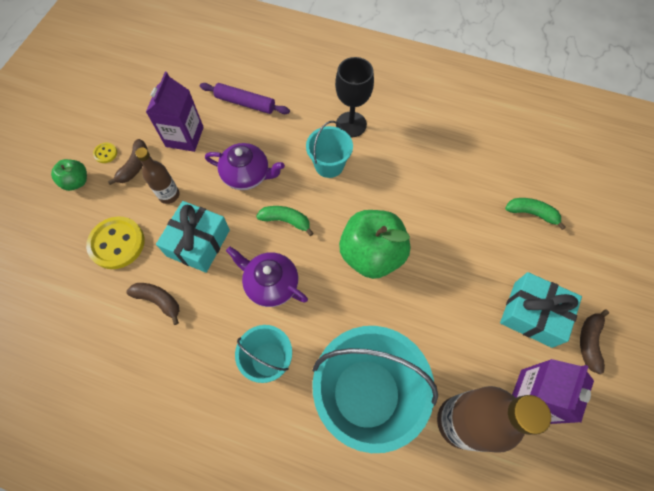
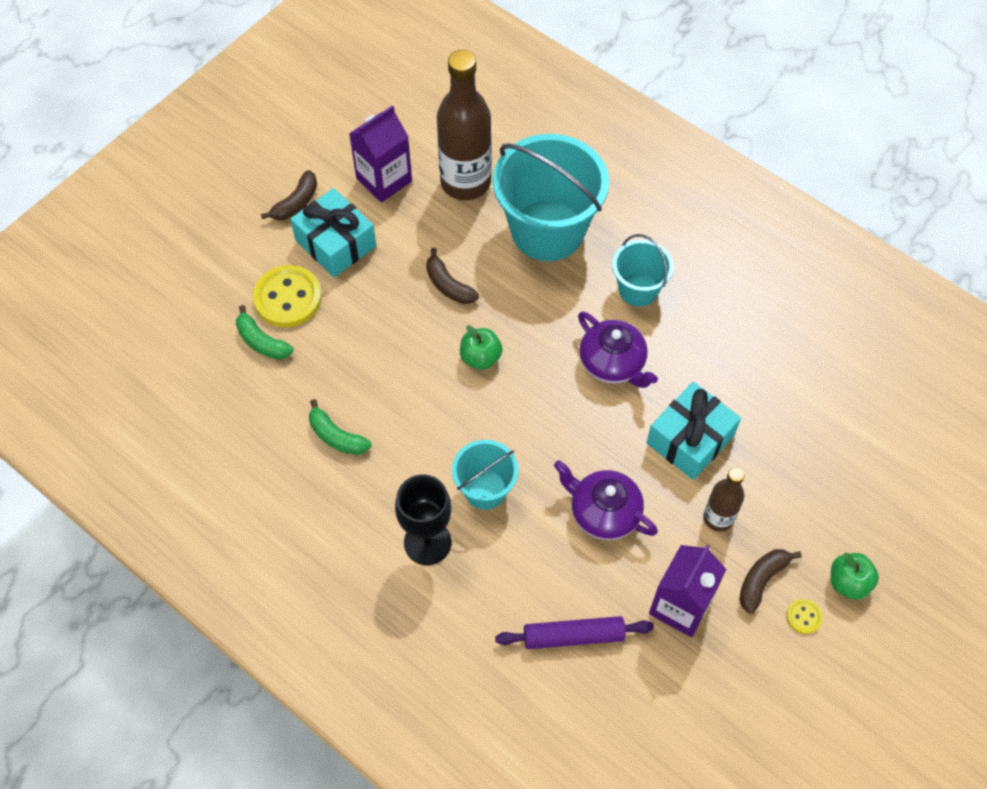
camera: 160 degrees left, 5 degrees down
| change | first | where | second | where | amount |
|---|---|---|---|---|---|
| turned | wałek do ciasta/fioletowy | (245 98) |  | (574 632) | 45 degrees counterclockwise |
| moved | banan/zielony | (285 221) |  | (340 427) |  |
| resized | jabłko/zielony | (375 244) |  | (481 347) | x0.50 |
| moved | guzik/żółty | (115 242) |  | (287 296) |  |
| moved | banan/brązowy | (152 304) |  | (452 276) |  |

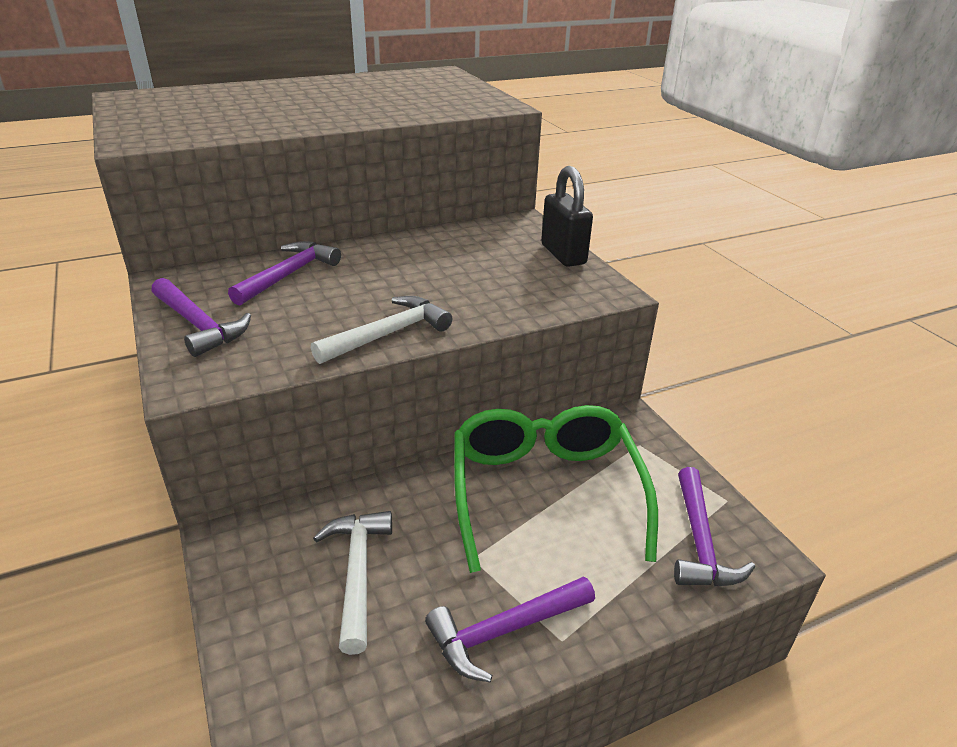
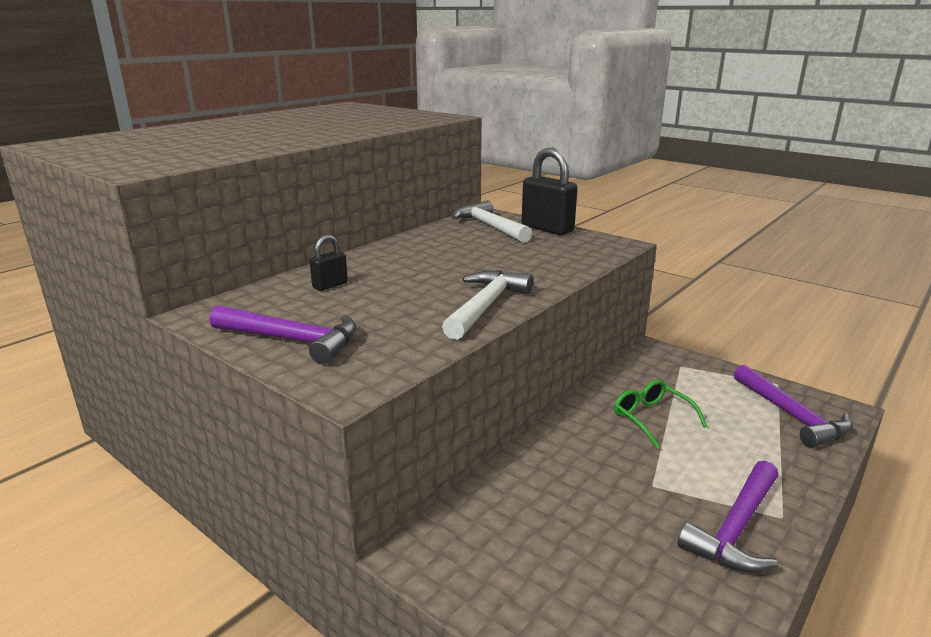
camera: 25 degrees left, 10 degrees down
| change | first | where | second | where | amount |
|---|---|---|---|---|---|
| replaced | młotek/fioletowy | (284 273) | kłódka/czarny | (328 263) |  |
| resized | okulary/zielony | (556 489) |  | (660 414) | x0.44 |
| moved | młotek/biały | (352 583) |  | (492 221) |  |

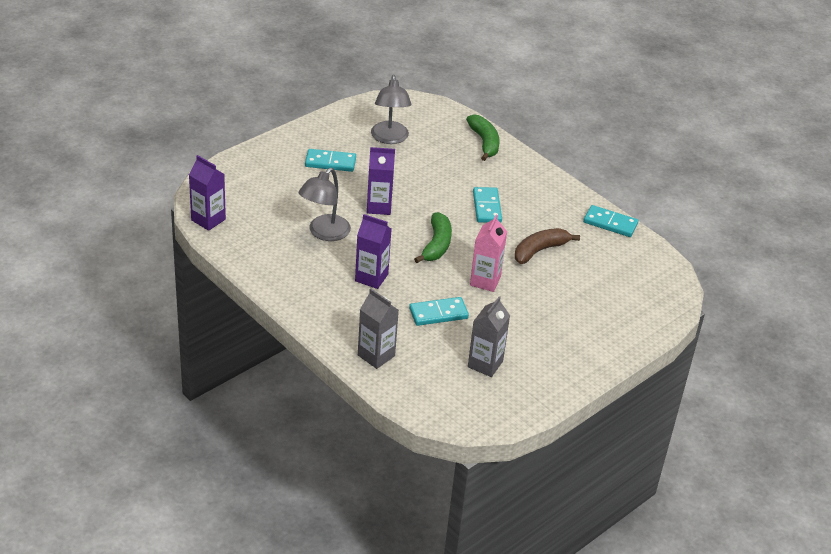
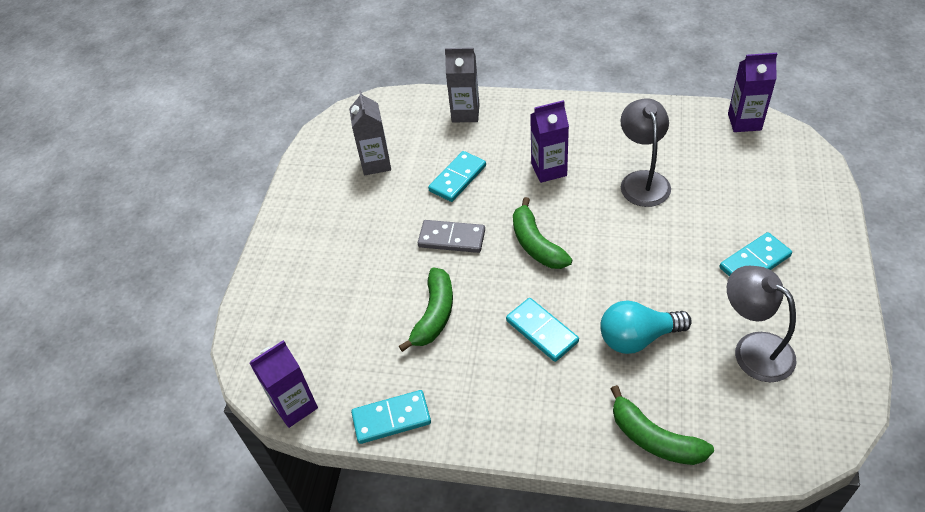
camera: 150 degrees right, 10 degrees up
| change | first | where | second | where | amount |
|---|---|---|---|---|---|
| moved | karton mleka/fioletowy | (381 181) |  | (283 384) |  |
| replaced | karton mleka/różowy | (488 253) | kostka domina/szary | (451 236) |  |
| recoloured | banan/brązowy | (547 246) | banan/zielony | (426 309) |  |
| added |  |  | żarówka/turkusowy | (646 327) |  |

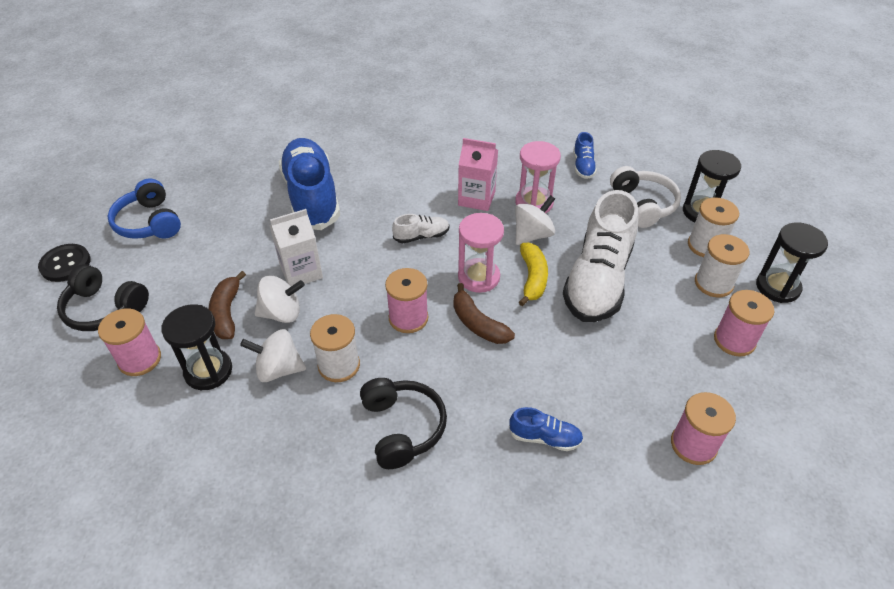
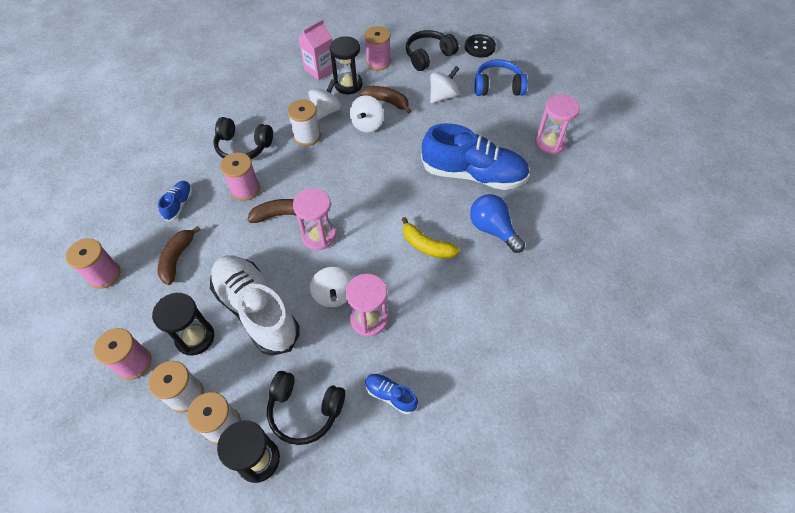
camera: 120 degrees right, 10 degrees up
| change | first | where | second | where | amount |
|---|---|---|---|---|---|
| moved | karton mleka/różowy | (478 174) |  | (315 50) |  |
| recoloured | słuchawki/biały | (645 197) | słuchawki/czarny | (306 408) |  |
| removed | karton mleka/biały | (296 247) |  |  |  |
| removed | but/biały | (421 228) |  |  |  |
| moved | klepsydra/czarny | (792 262) |  | (183 324) |  |
| moved | banan/żółty | (533 274) |  | (430 238) |  |
| moved | szpulka/różowy | (406 300) |  | (240 176) |  |
| turned | but/niebieski | (546 429) |  | (175 201) | 150 degrees clockwise |
| added |  |  | bączek/biały | (444 84) |  |
| added |  |  | klepsydra/różowy | (557 124) |  |
| added |  |  | żarówka/niebieski | (497 223) |  |
| added |  |  | banan/brązowy | (179 255) |  |

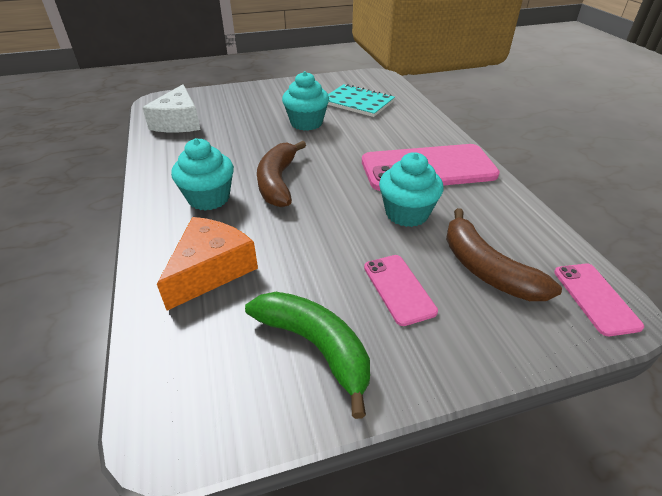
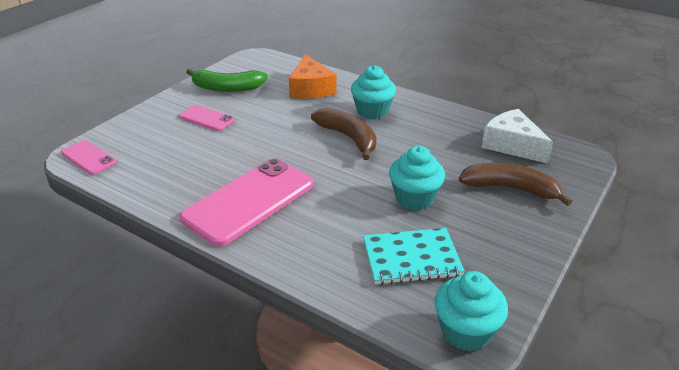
camera: 140 degrees right, 5 degrees down
| change | first | where | second | where | amount |
|---|---|---|---|---|---|
| moved | muffinka/turkusowy | (411 189) |  | (471 311) |  |
| moved | banan/brązowy | (504 254) |  | (515 184) |  |

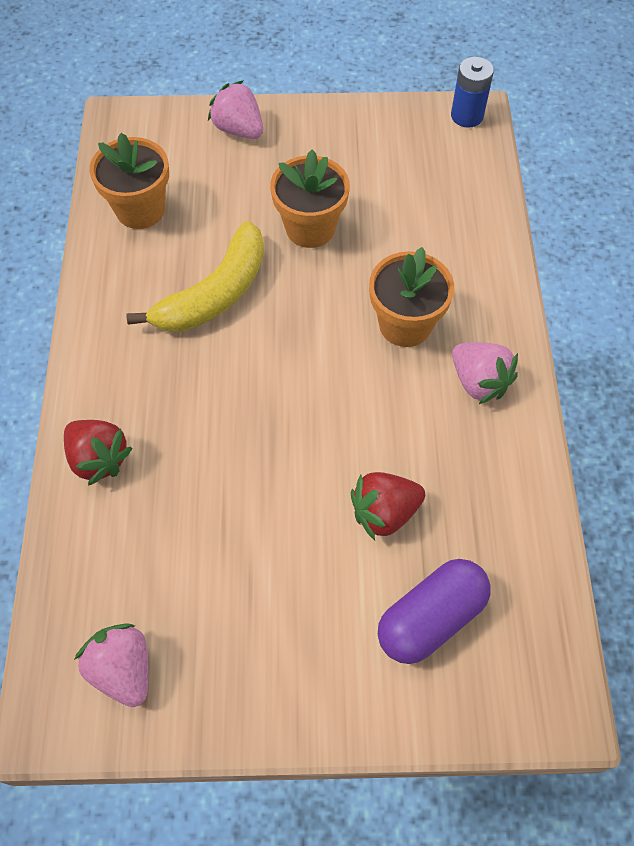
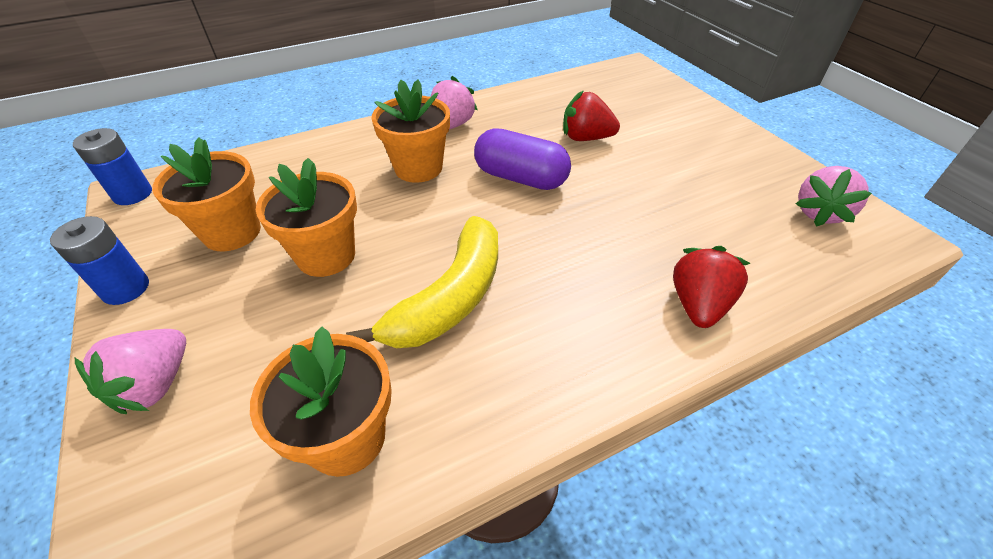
camera: 115 degrees left, 15 degrees down
| change | first | where | second | where | amount |
|---|---|---|---|---|---|
| turned | banan/żółty | (195 276) |  | (422 282) | 105 degrees clockwise |
| turned | truskawka/czerwony | (388 506) |  | (591 115) | 150 degrees clockwise |
| moved | kapsułka/fioletowy | (434 611) |  | (522 159) |  |
| added |  |  | doniczka/pomarańczowy | (206 194) |  |
| added |  |  | bateria/niebieski | (99 260) |  |

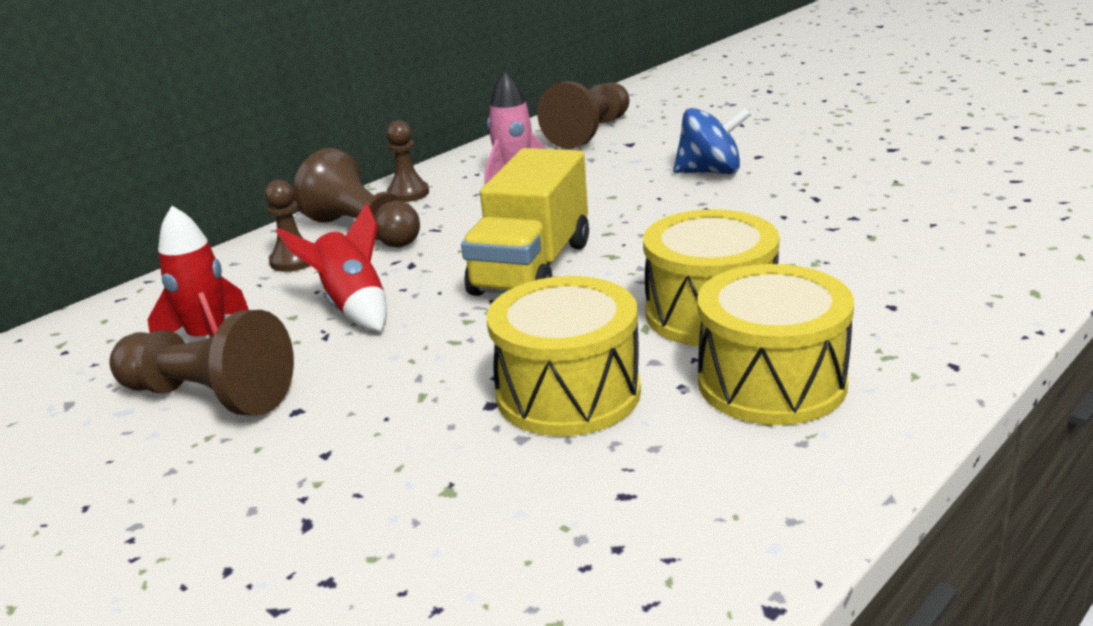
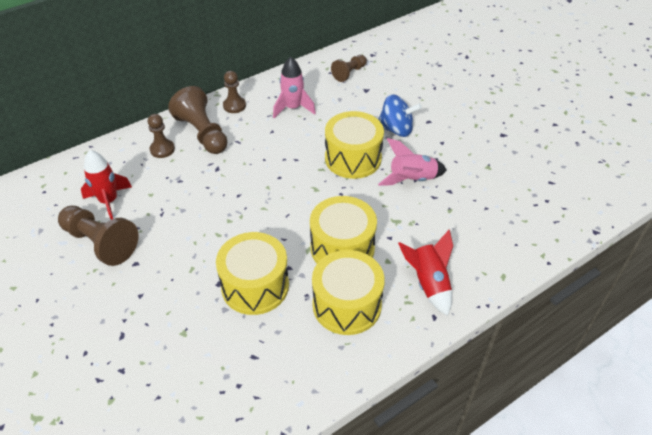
camera: 10 degrees right, 20 degrees up
| change | first | where | second | where | amount |
|---|---|---|---|---|---|
| resized | pionek/brązowy | (583 115) |  | (349 68) | x0.59 |
| removed | ciężarówka/żółty | (525 222) |  |  |  |
| moved | rakieta/czerwony | (331 267) |  | (425 272) |  |
| added |  |  | bęben/żółty | (354 145) |  |
| added |  |  | rakieta/różowy | (412 162) |  |

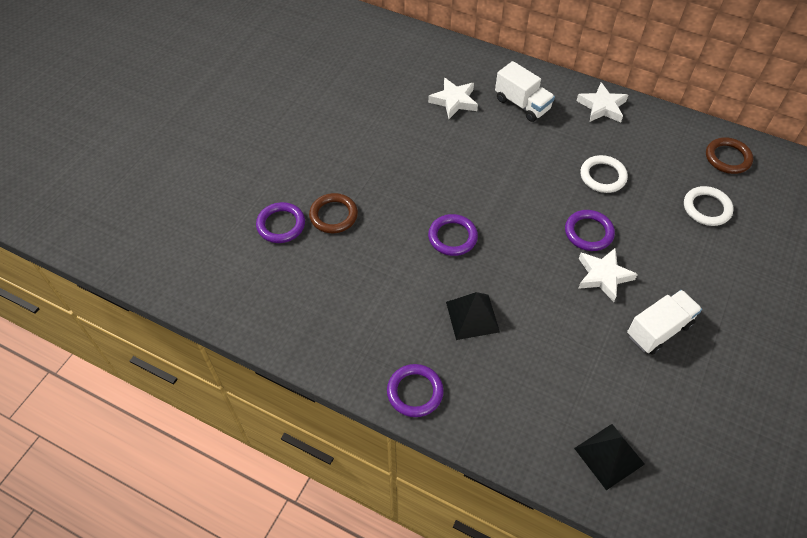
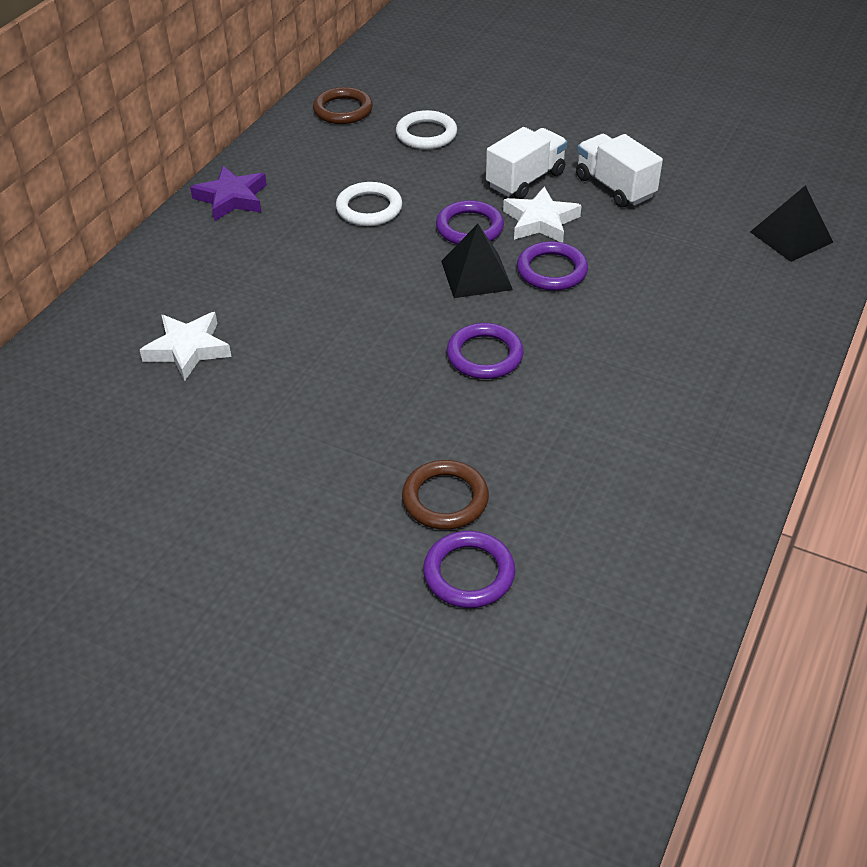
camera: 90 degrees left, 10 degrees down
| change | first | where | second | where | amount |
|---|---|---|---|---|---|
| moved | ciężarówka/biały | (525 91) |  | (527 163) |  |
| recoloured | gwiazda/biały | (602 102) | gwiazda/fioletowy | (228 193) |  |
| moved | piramida/czarny | (473 316) |  | (477 261) |  |
| moved | pierścień/fioletowy | (415 390) |  | (552 266) |  |

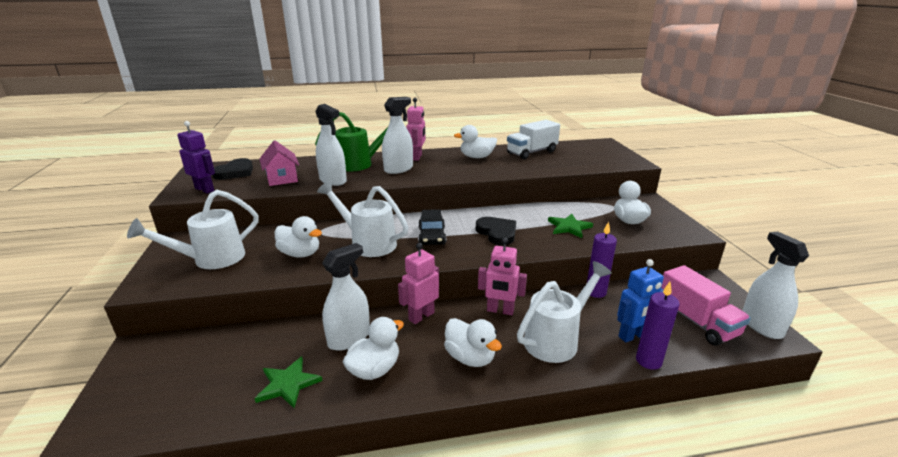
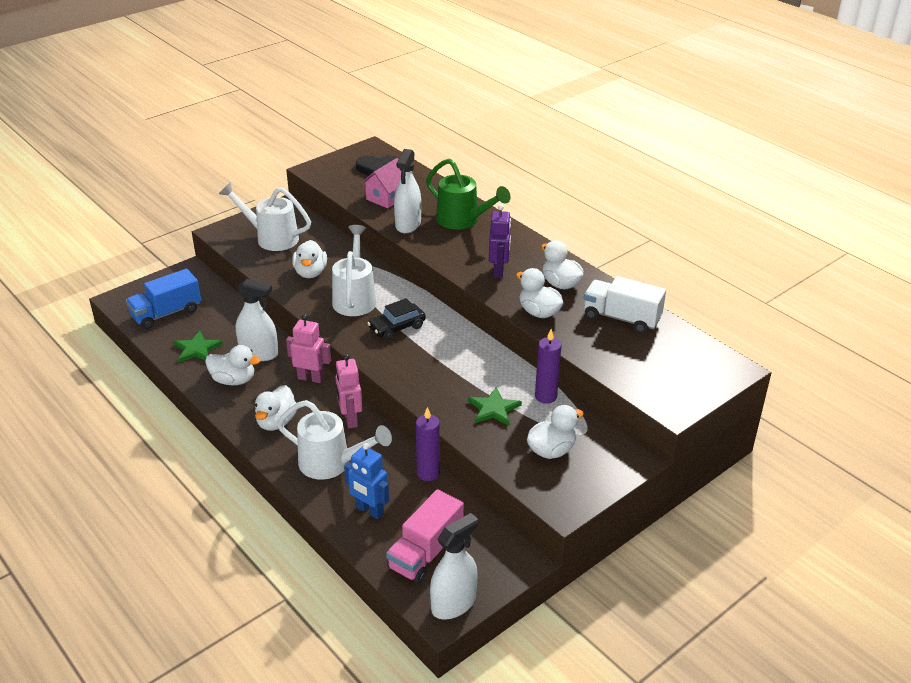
camera: 60 degrees right, 10 degrees up
| change | first | where | second | where | amount |
|---|---|---|---|---|---|
| removed | spryskiwacz/biały | (397 135) |  |  |  |
| removed | robot/różowy | (415 129) |  |  |  |
| moved | robot/fioletowy | (196 157) |  | (500 241) |  |
| removed | serce/czarny | (496 231) |  |  |  |
| moved | świeca/fioletowy | (658 326) |  | (548 366) |  |
| added |  |  | kaczka/biały | (539 293) |  |
| added |  |  | ciężarówka/niebieski | (163 299) |  |

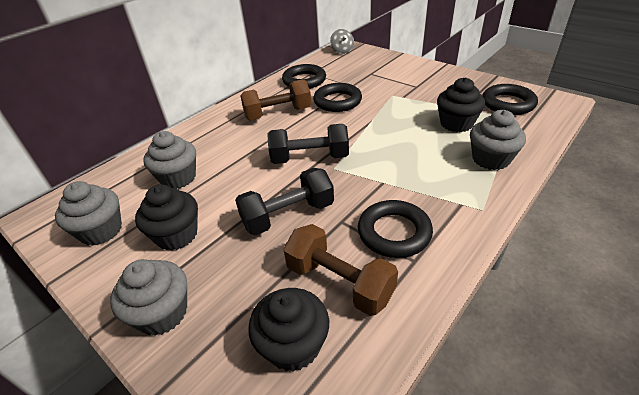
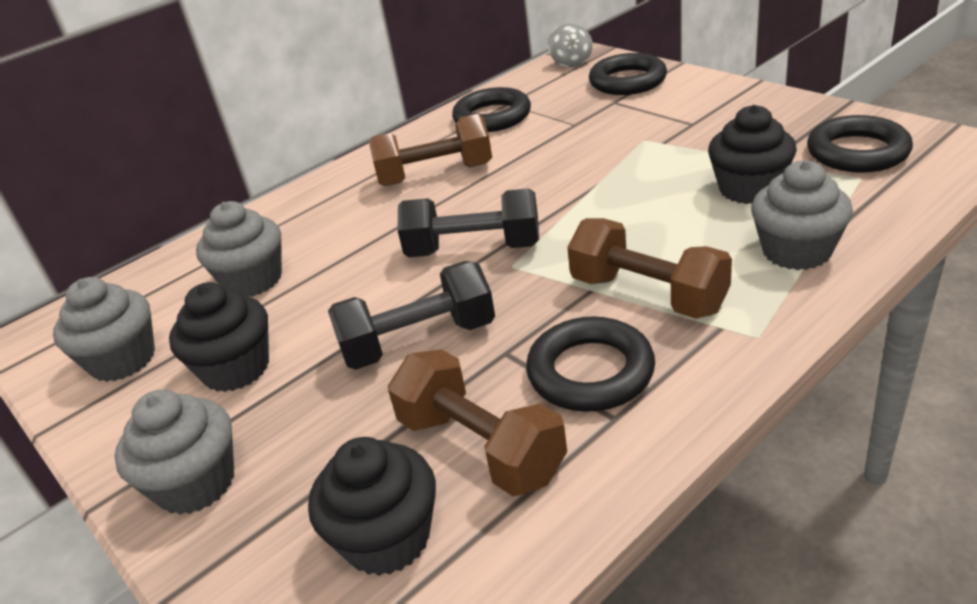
camera: 10 degrees right, 5 degrees down
| change | first | where | second | where | amount |
|---|---|---|---|---|---|
| moved | pierścień/czarny | (337 97) |  | (628 74) |  |
| added |  |  | hantel/brązowy | (649 268) |  |

